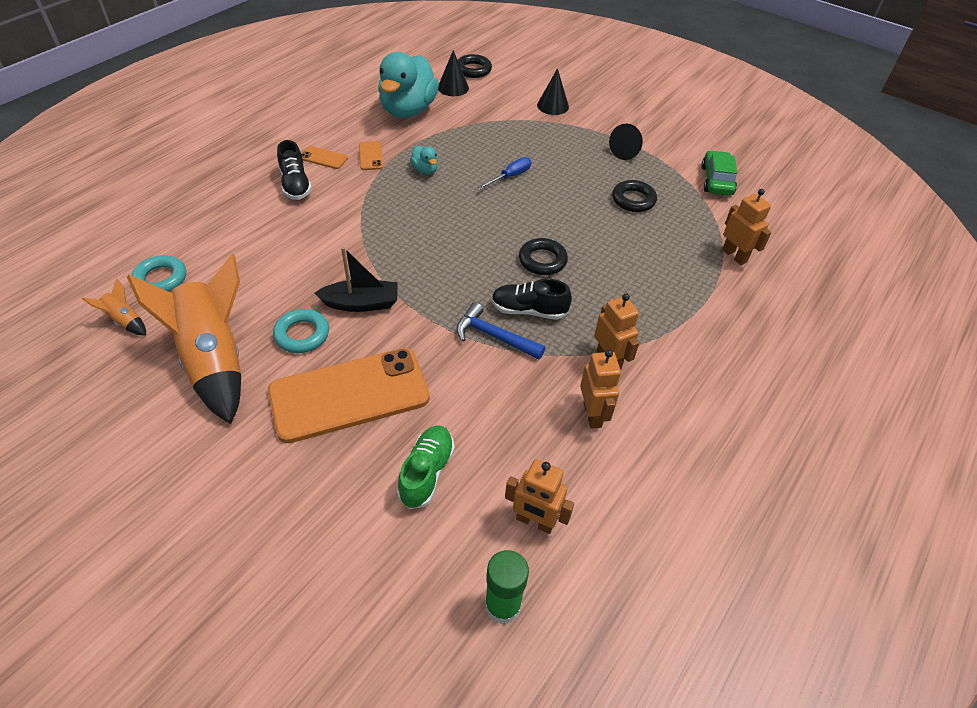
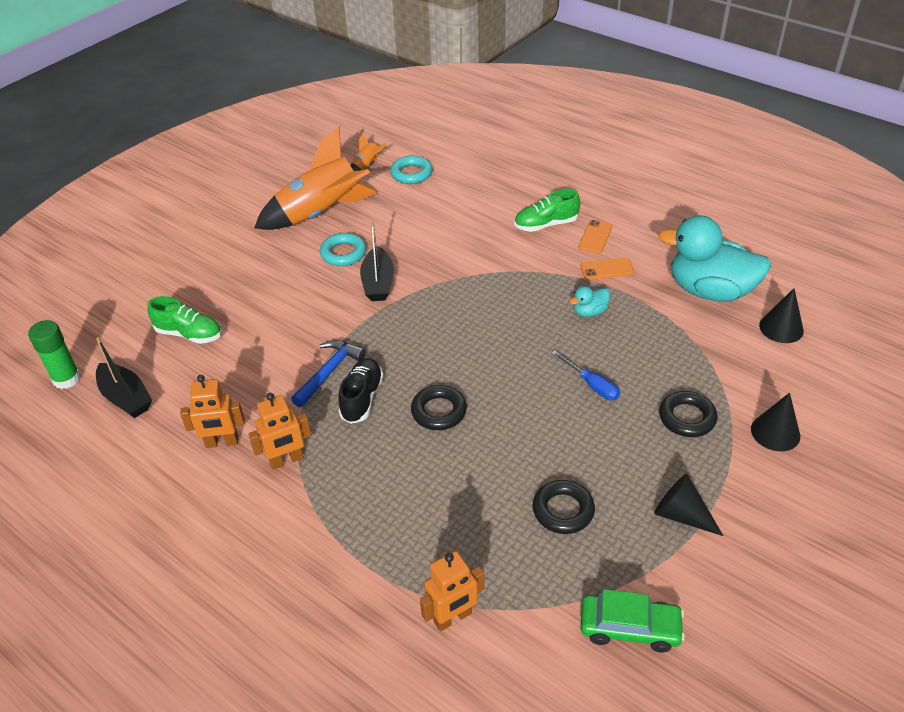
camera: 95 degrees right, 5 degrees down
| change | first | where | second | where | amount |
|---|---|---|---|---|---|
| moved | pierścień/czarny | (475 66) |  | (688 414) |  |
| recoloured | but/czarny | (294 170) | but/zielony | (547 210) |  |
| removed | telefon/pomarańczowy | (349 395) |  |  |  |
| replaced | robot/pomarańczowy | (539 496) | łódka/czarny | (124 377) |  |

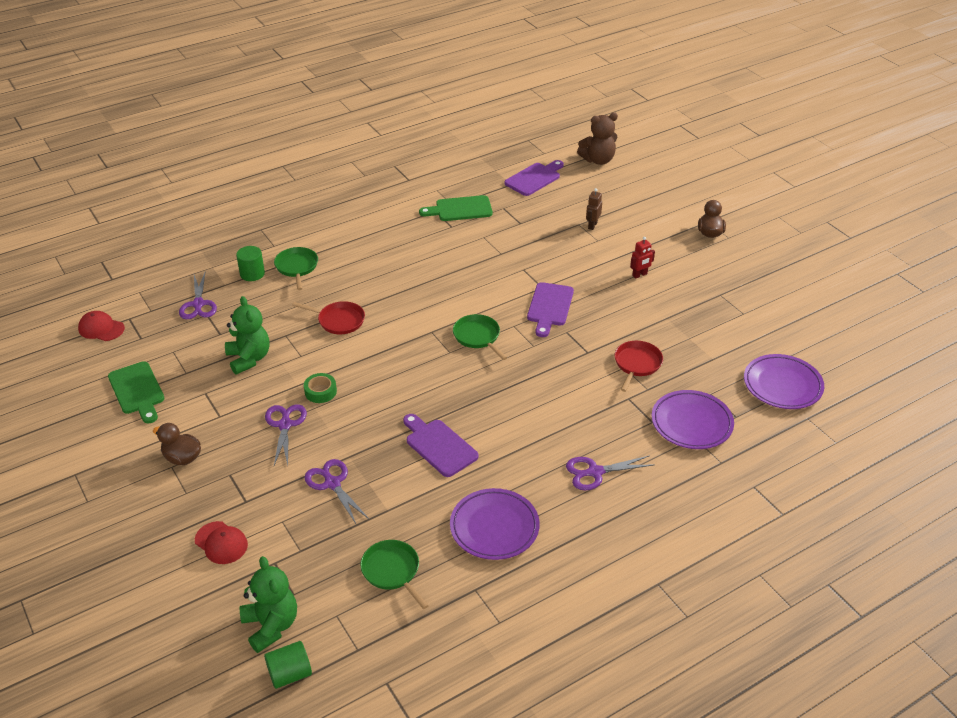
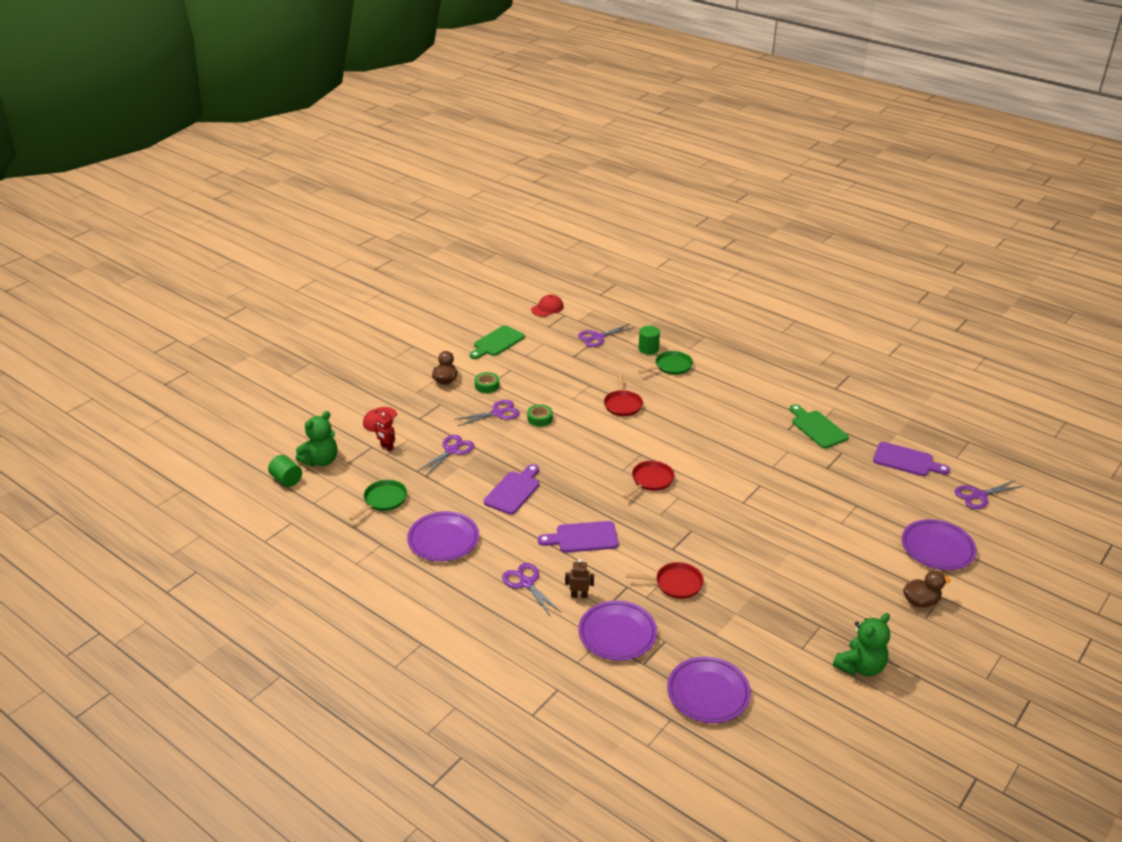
camera: 70 degrees right, 5 degrees down
| change | first | where | second | where | amount |
|---|---|---|---|---|---|
| replaced | miś/brązowy | (597 138) | nożyczki/fioletowy | (988 494) |  |
| moved | robot/brązowy | (594 209) |  | (579 578) |  |
| moved | robot/czerwony | (642 258) |  | (385 432) |  |
| moved | deska do krojenia/fioletowy | (550 309) |  | (578 537) |  |
| moved | miś/zielony | (247 335) |  | (861 644) |  |
| turned | czapka/czerwony | (101 326) |  | (547 305) | 45 degrees clockwise |
| recoloured | patelnia/zielony | (480 337) | patelnia/czerwony | (649 480) |  |
| added |  |  | taśma klejąca/zielony | (487 382) |  |
| added |  |  | talerz/fioletowy | (939 544) |  |

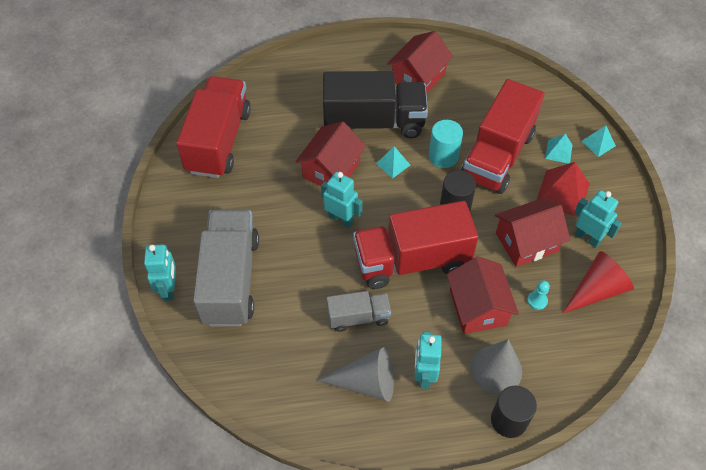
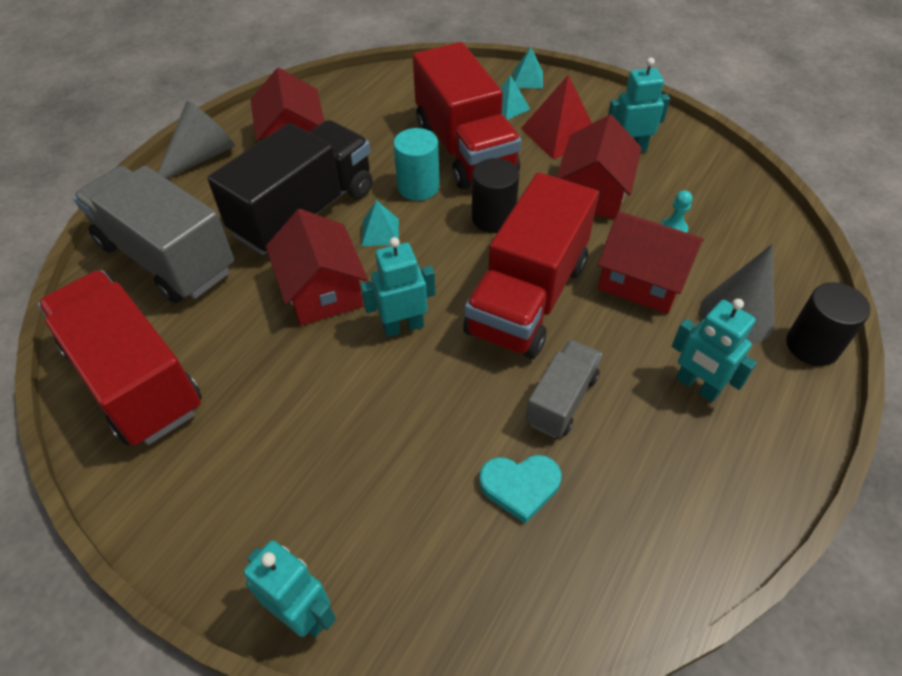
camera: 50 degrees left, 5 degrees down
| change | first | where | second | where | amount |
|---|---|---|---|---|---|
| moved | ciężarówka/szary | (226 268) |  | (153 234) |  |
| removed | stożek/czerwony | (598 282) |  |  |  |
| moved | stożek/szary | (355 374) |  | (196 140) |  |
| added |  |  | serce/turkusowy | (520 489) |  |

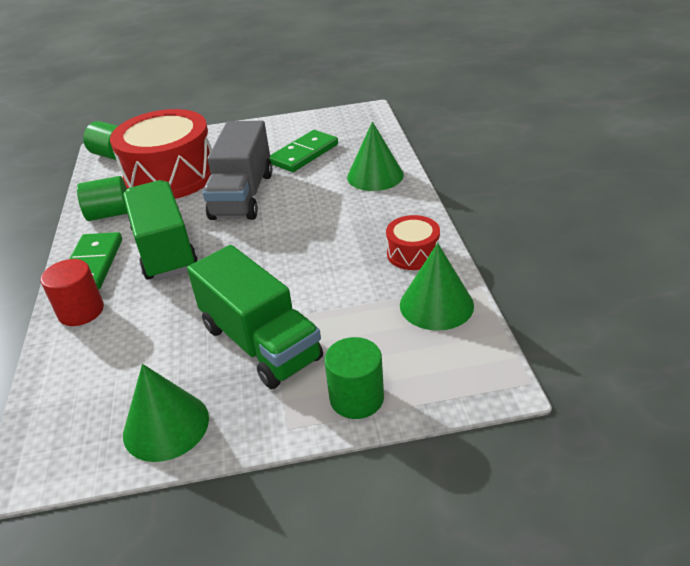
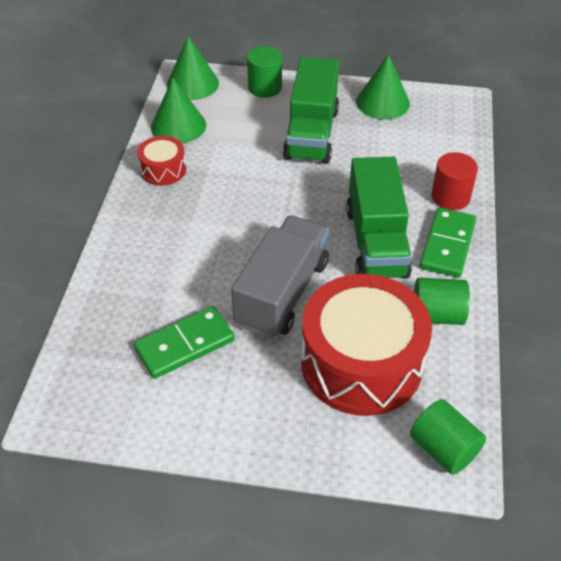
camera: 165 degrees left, 10 degrees up
| change | first | where | second | where | amount |
|---|---|---|---|---|---|
| moved | stożek/zielony | (375 156) |  | (193 68) |  |
| turned | ciężarówka/zielony | (255 317) |  | (311 110) | 150 degrees counterclockwise |

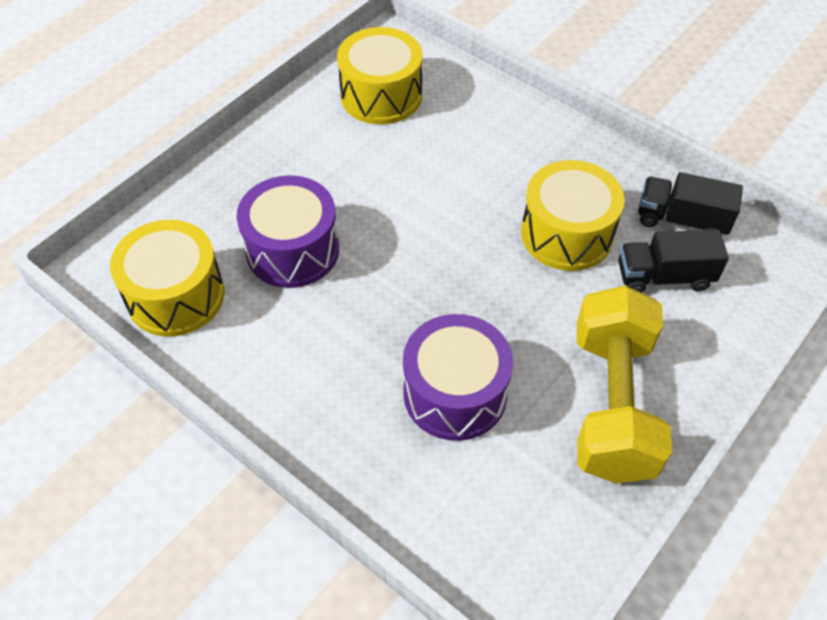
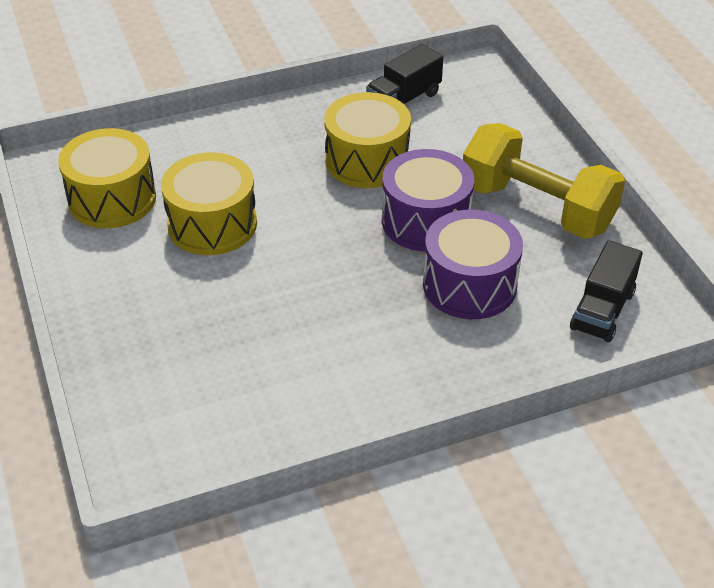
camera: 60 degrees left, 10 degrees down
| change | first | where | second | where | amount |
|---|---|---|---|---|---|
| moved | bęben/fioletowy | (288 231) |  | (428 200) |  |
| moved | bęben/żółty | (167 278) |  | (209 203) |  |
| moved | ciężarówka/czarny | (673 261) |  | (606 291) |  |

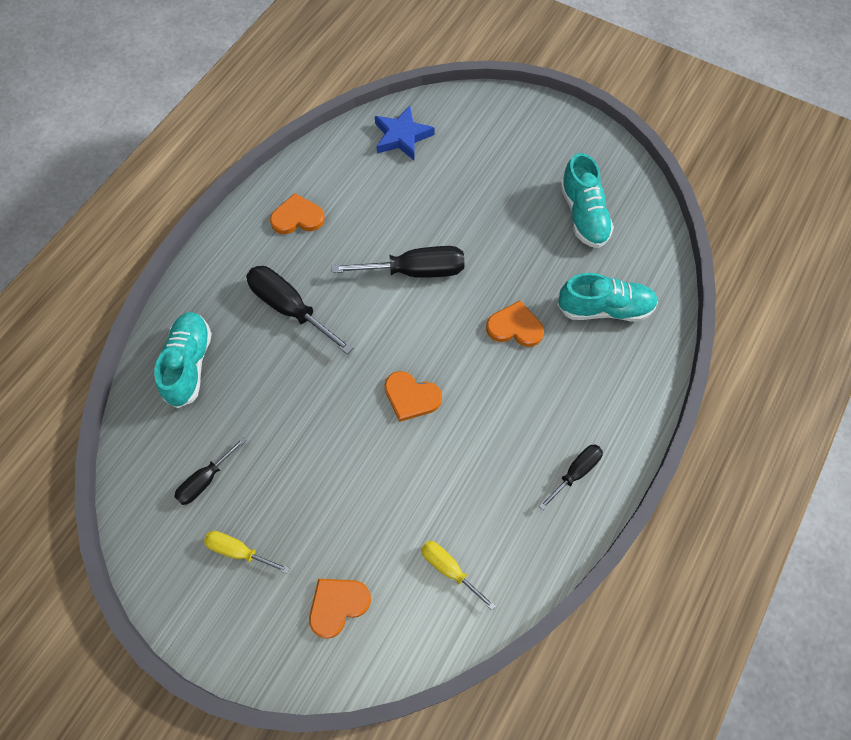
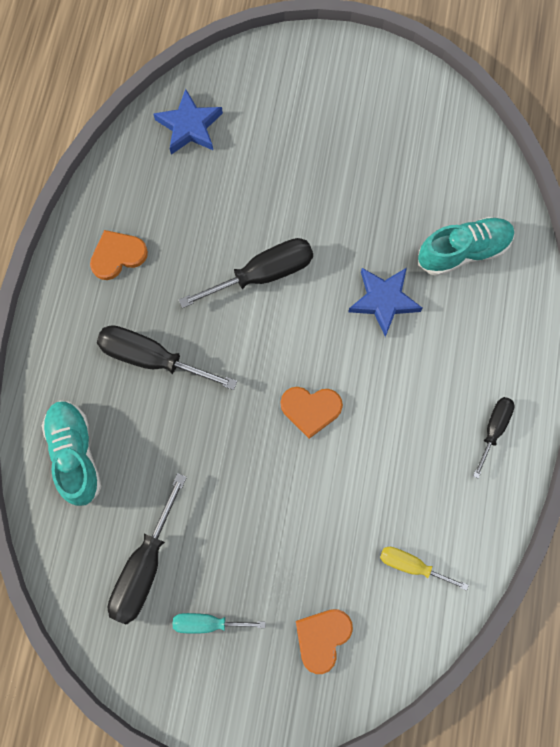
camera: 20 degrees left, 10 degrees up
| change | first | where | second | where | amount |
|---|---|---|---|---|---|
| removed | but/turkusowy | (587 200) |  |  |  |
| replaced | serce/pomarańczowy | (515 324) | gwiazda/niebieski | (385 302) |  |
| resized | śrubokręt/czarny | (210 471) |  | (147 548) | x1.70 |
| recoloured | śrubokręt/żółty | (247 552) | śrubokręt/turkusowy | (219 623) |  |

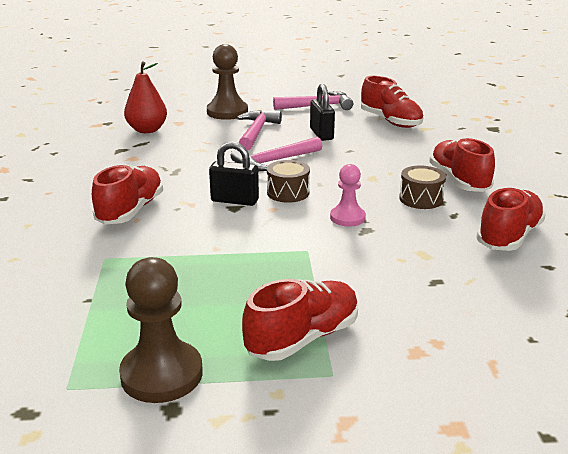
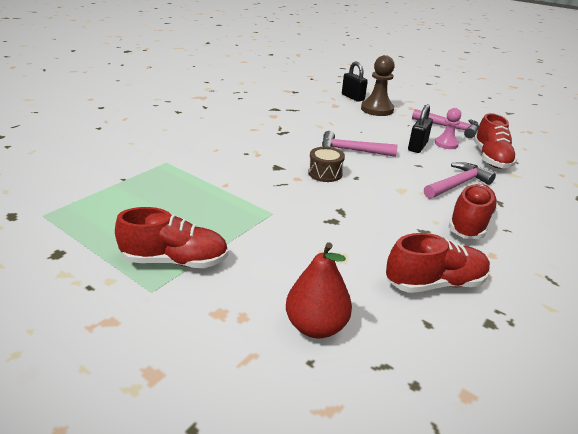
camera: 40 degrees right, 5 degrees up
| change | first | where | second | where | amount |
|---|---|---|---|---|---|
| moved | gruszka/czerwony | (145 97) |  | (319 290) |  |
| moved | młotek/różowy | (259 130) |  | (460 180) |  |
| moved | kłódka/czarny | (234 173) |  | (355 82) |  |
| removed | but/czerwony | (127 194) |  |  |  |
| moved | pionek/różowy | (348 195) |  | (448 128) |  |
| removed | bęben/brązowy | (422 187) |  |  |  |
| removed | pionek/brązowy | (161 330) |  |  |  |

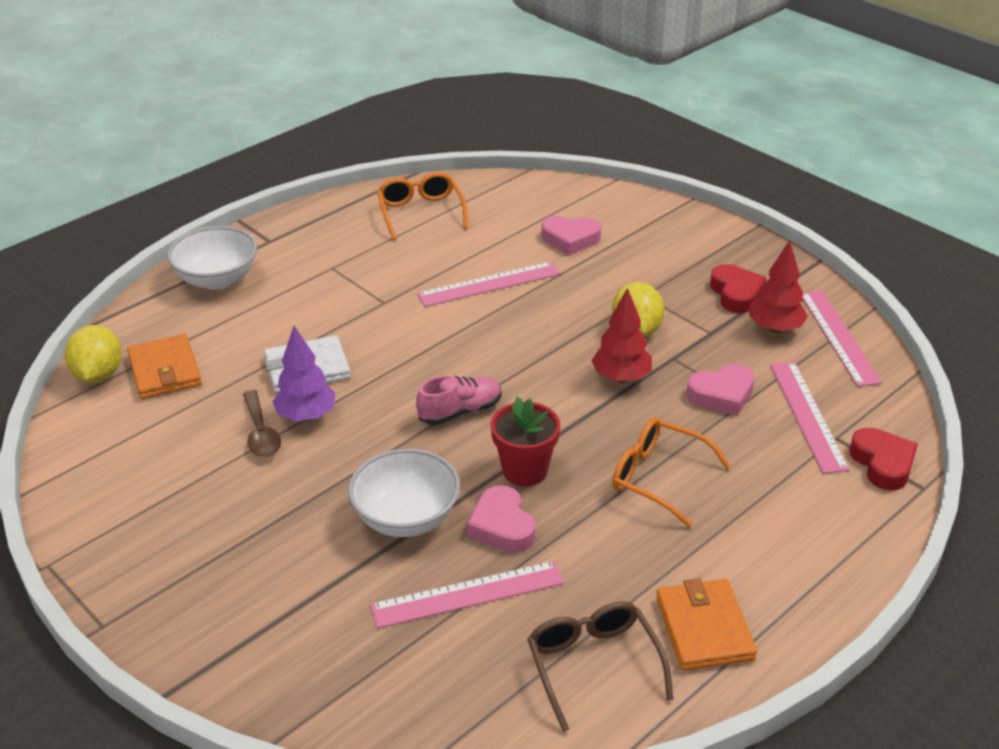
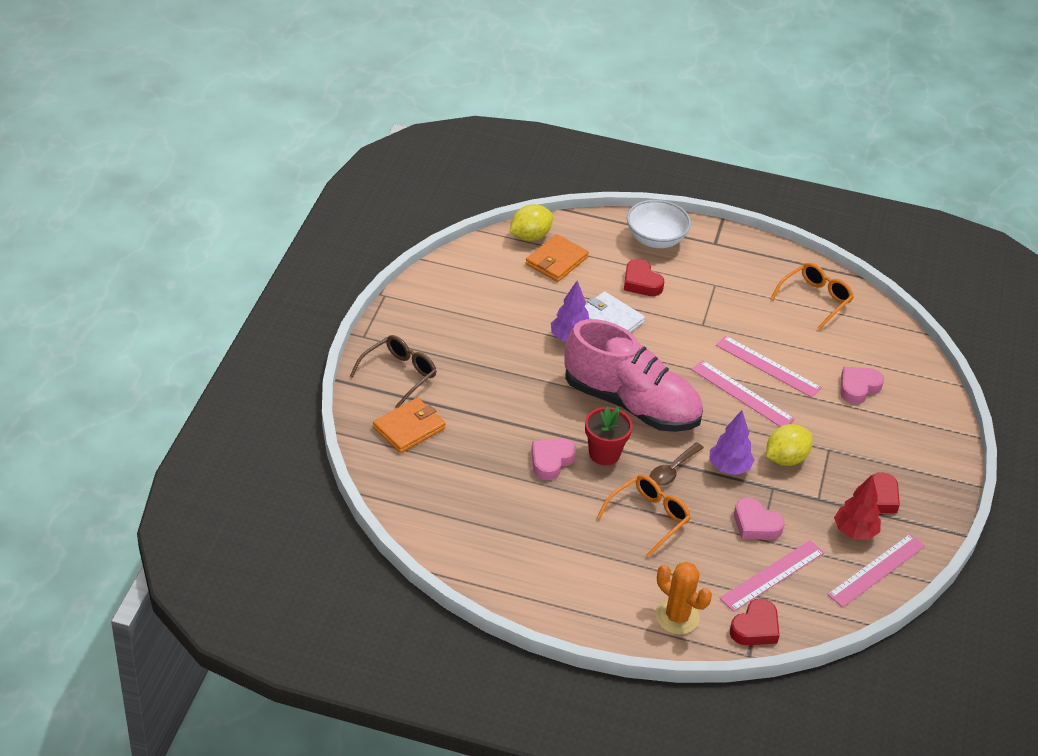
camera: 55 degrees right, 5 degrees up
| change | first | where | second | where | amount |
|---|---|---|---|---|---|
| turned | serce/różowy | (571 235) |  | (862 385) | 75 degrees clockwise |
| recoloured | drzewko/czerwony | (621 335) | drzewko/fioletowy | (732 442) |  |
| resized | but/różowy | (459 400) |  | (633 375) | x2.34 |
| moved | łyżka/brązowy | (262 423) |  | (676 464) |  |
| turned | okulary/pomarańczowy | (671 472) |  | (644 516) | 45 degrees clockwise |
| removed | miska/biały | (404 493) |  |  |  |
| moved | linijka/różowy | (467 594) |  | (743 393) |  |
| moved | portfel/pomarańczowy | (706 624) |  | (409 425) |  |
| moved | okulary/brązowy | (600 667) |  | (393 372) |  |
| added |  |  | serce/czerwony | (644 277) |  |
| added |  |  | kaktus/pomarańczowy | (683 598) |  |

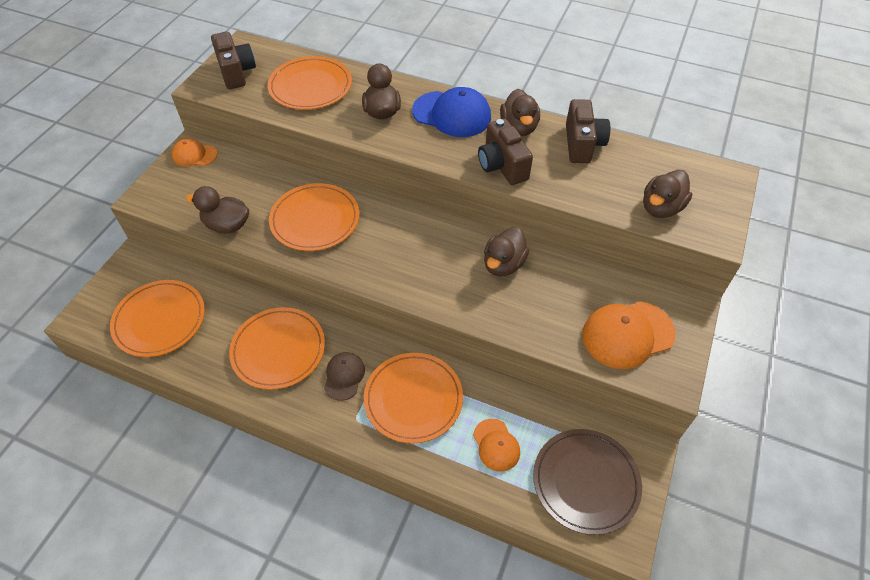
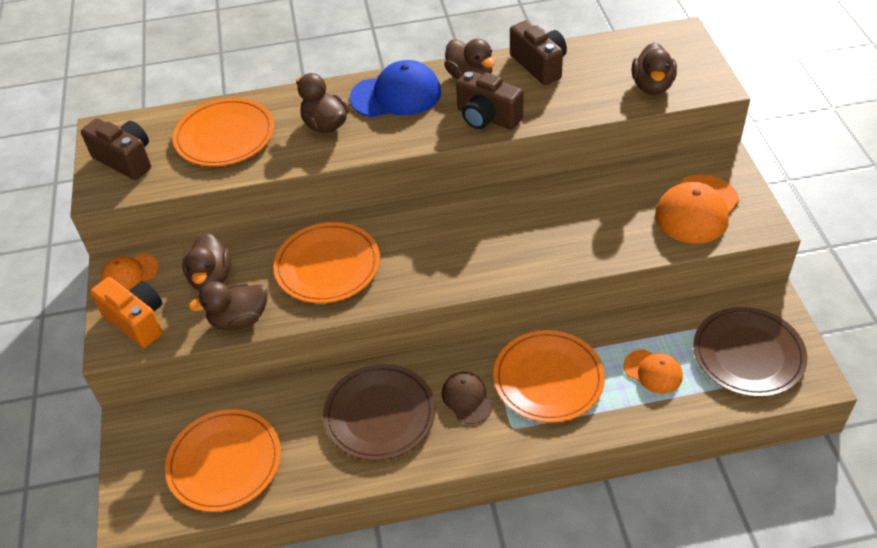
camera: 30 degrees left, 5 degrees down
| change | first | where | second | where | amount |
|---|---|---|---|---|---|
| moved | kaczka/brązowy | (506 252) |  | (206 262) |  |
| recoloured | talerz/pomarańczowy | (277 348) | talerz/brązowy | (379 412) |  |
| added |  |  | aparat fotograficzny/pomarańczowy | (126 312) |  |

